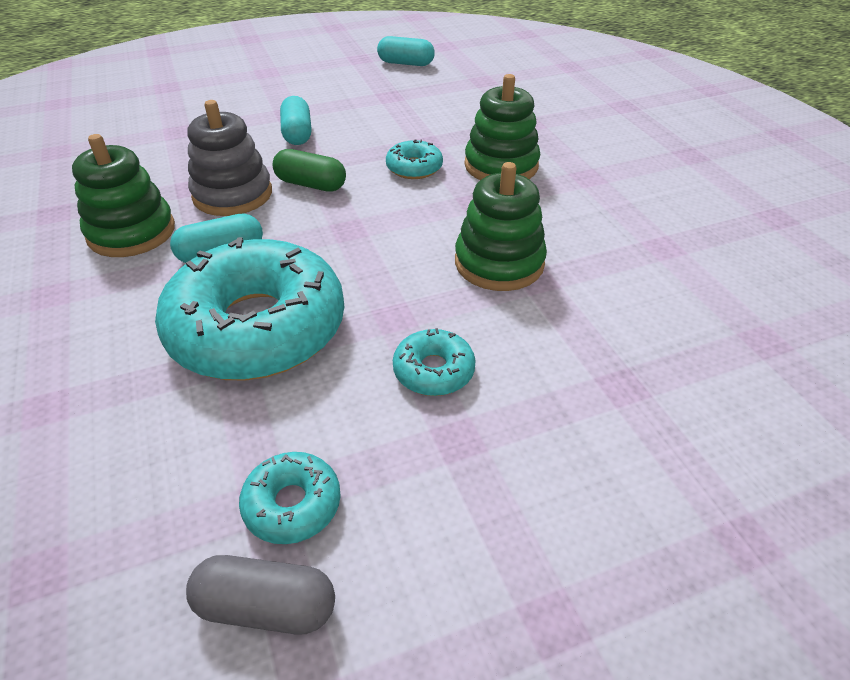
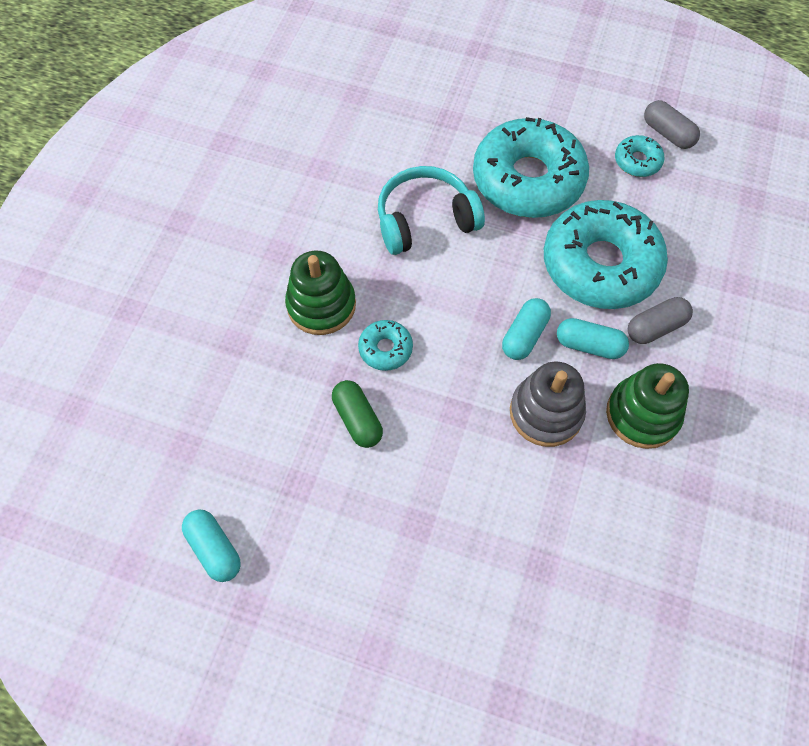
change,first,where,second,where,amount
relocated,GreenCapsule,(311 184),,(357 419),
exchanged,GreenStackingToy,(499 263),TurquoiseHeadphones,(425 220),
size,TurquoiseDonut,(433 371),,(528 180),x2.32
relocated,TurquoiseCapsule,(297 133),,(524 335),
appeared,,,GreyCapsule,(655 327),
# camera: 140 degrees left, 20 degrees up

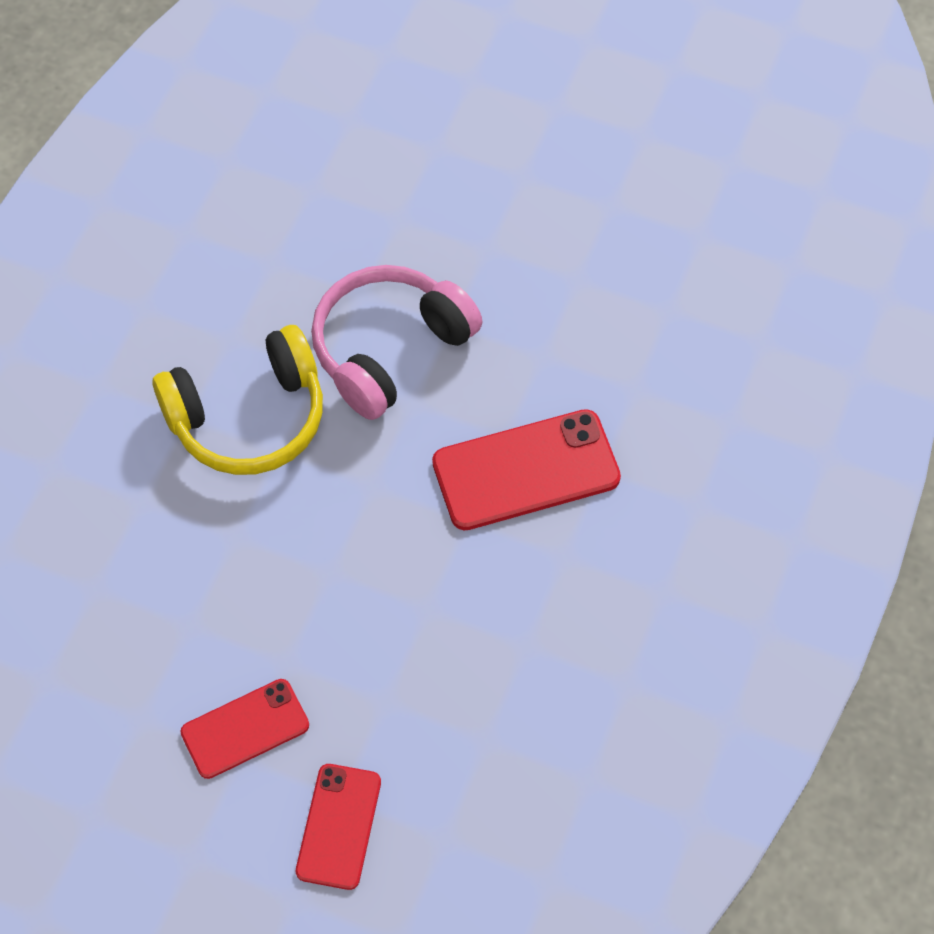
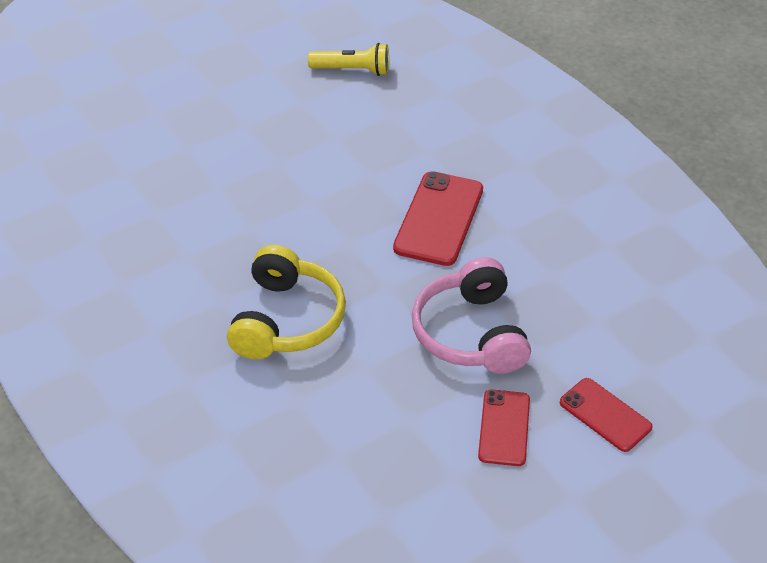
change,first,where,second,where,amount
appeared,,,YellowFlashlight,(352 70),
relocated,PinkHeadphones,(389 349),,(471 333),
# camera: 55 degrees left, 15 degrees down

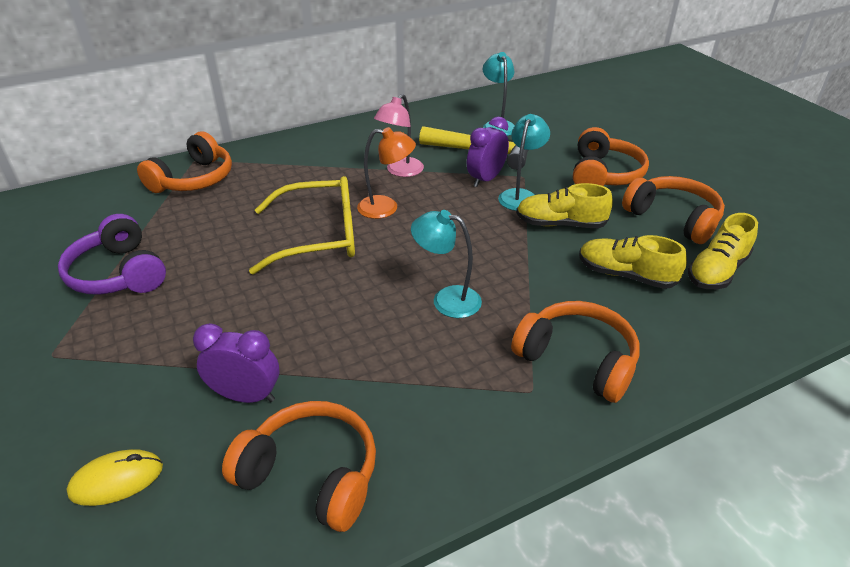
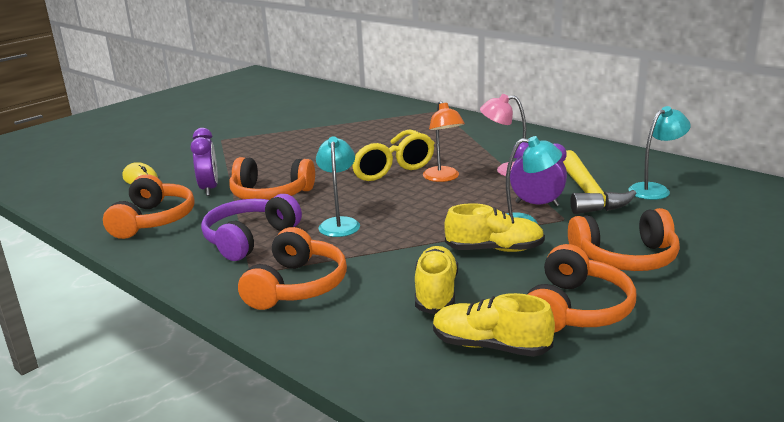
change,first,where,second,where,amount
relocated,PurpleHeadphones,(119 273),,(249 239),
relocated,OrangeHeadphones,(194 179),,(271 194),
spun,YellowShoe,(560 224),,(495 249),105 degrees clockwise
# camera: 70 degrees right, 15 degrees down

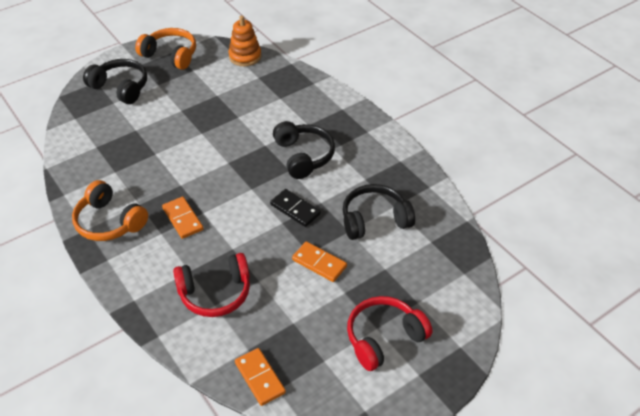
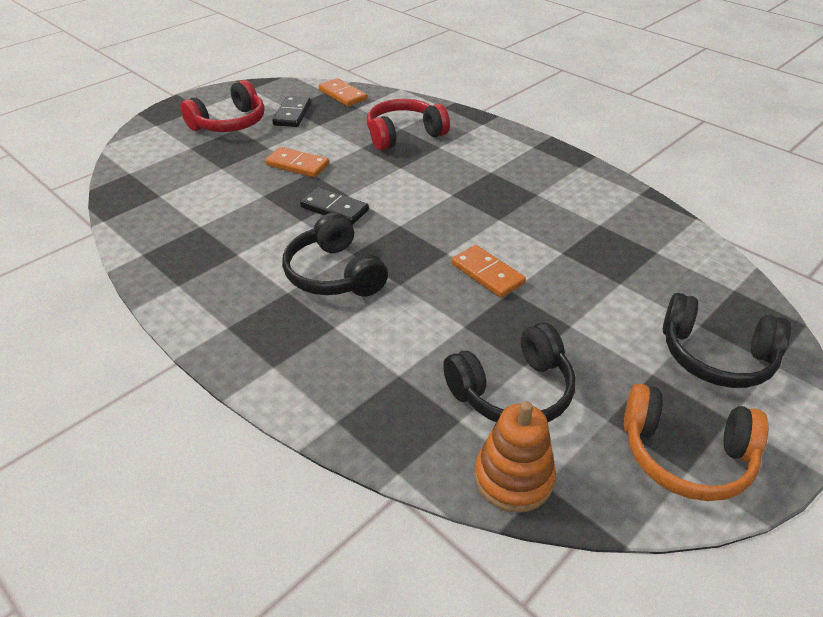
change,first,where,second,where,amount
appeared,,,BlackDomino,(292 114),
relocated,BlackHeadphones,(374 220),,(512 391),
relocated,OrangeDomino,(182 219),,(487 274),
missing,OrangeHeadphones,(109 222),,,
# camera: 170 degrees right, 5 degrees down

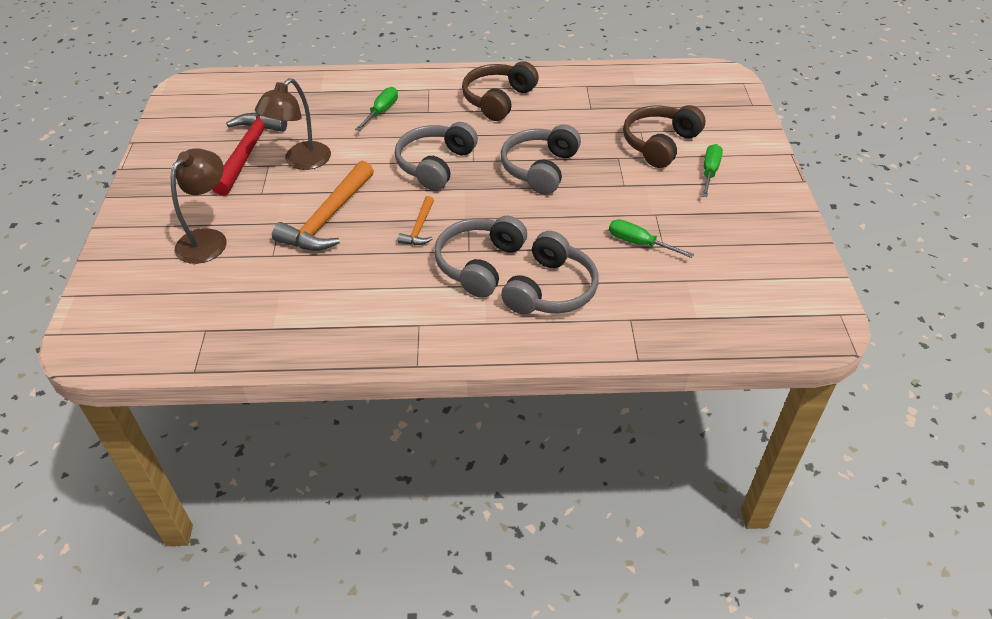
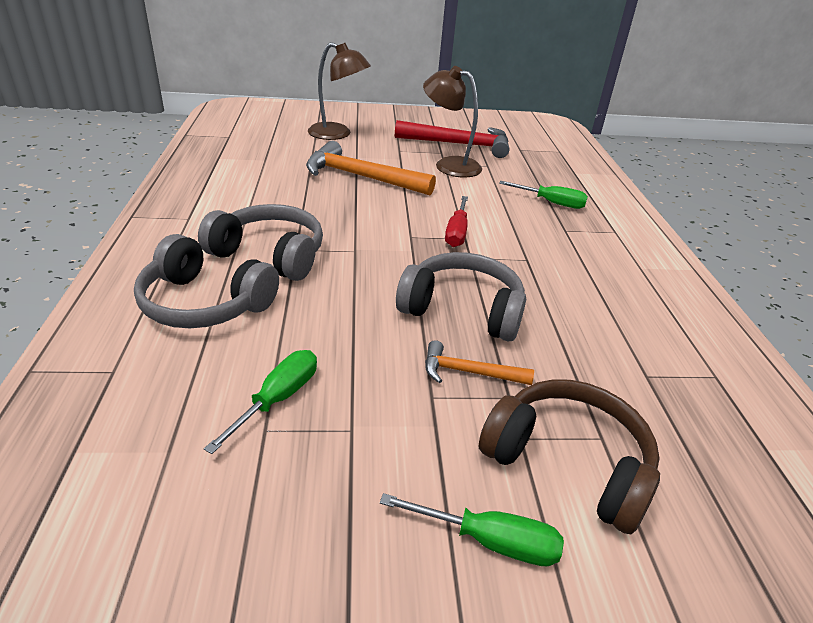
change,first,where,second,where,amount
relocated,OrangeHammer,(419 228),,(468 372),
exchanged,GreyHeadphones,(435 165),RedScrewdriver,(457 232),
missing,BrownHeadphones,(498 100),,,
# camera: 85 degrees right, 10 degrees down

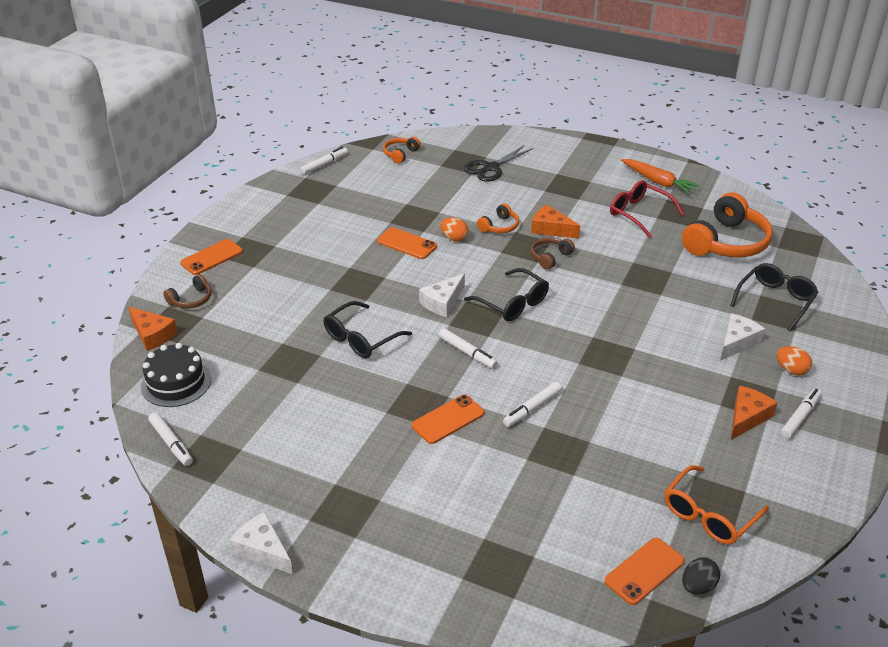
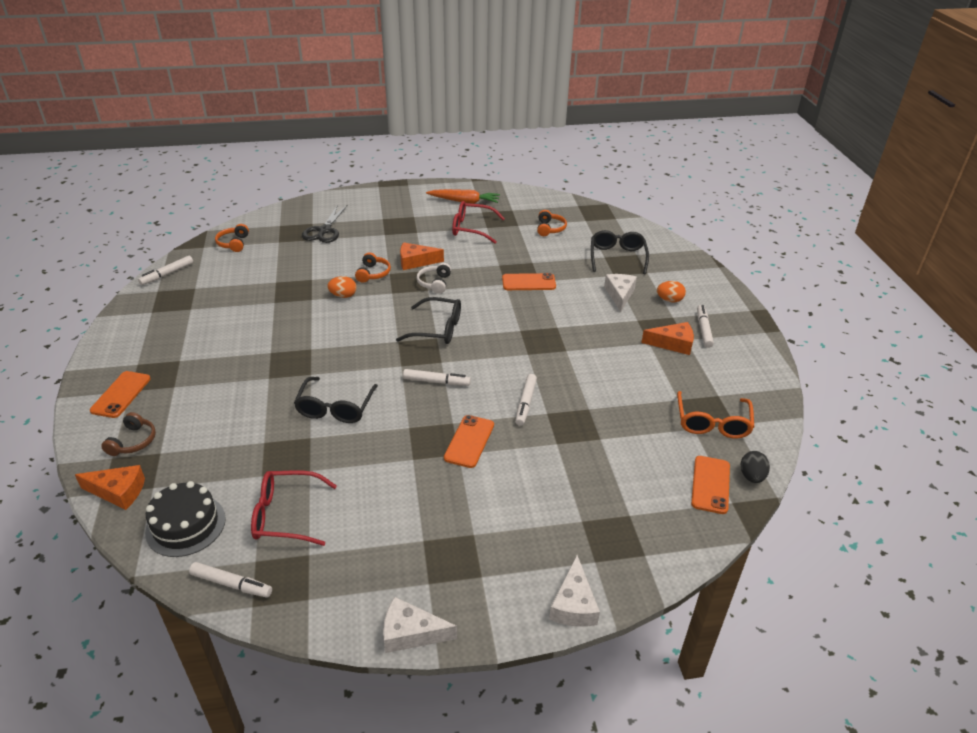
change,first,where,second,where,amount
spun,WhiteMarker,(324 164),,(167 274),150 degrees counterclockwise
appeared,,,RedGlasses,(286 515),
colour,BrownHeadphones,(550 257),WhiteHeadphones,(435 283),
relocated,OrangePhone,(406 244),,(528 282),
size,OrangeHeadphones,(726 242),,(549 229),x0.48
relocated,WhiteCheese,(442 302),,(573 604),
spun,OrangeCheese,(747 417),,(673 344),90 degrees clockwise
# camera: 35 degrees left, 0 degrees up

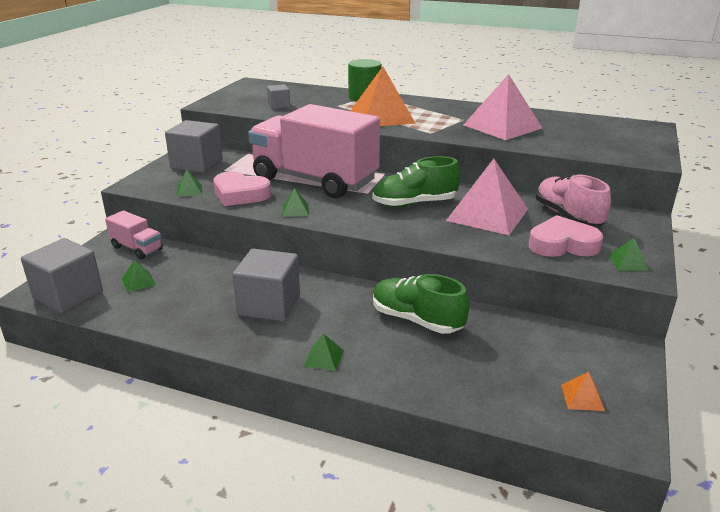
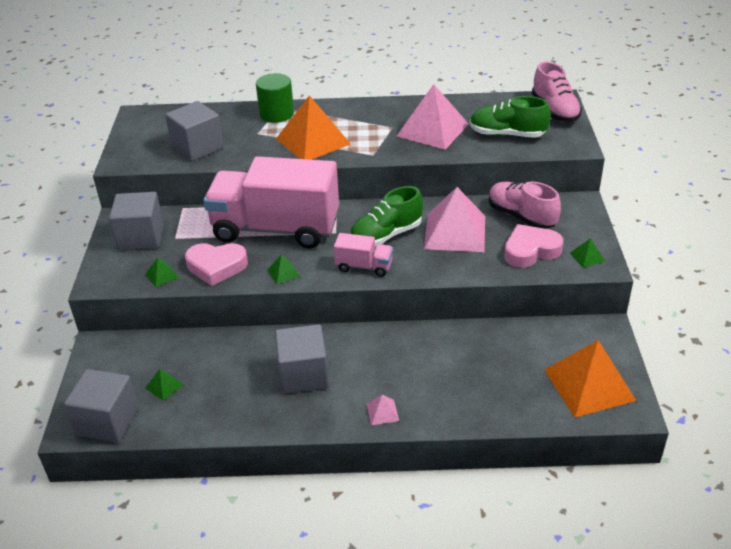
change,first,where,second,where,amount
size,GreyCube,(279 106),,(197 147),x1.91
relocated,PinkTruck,(137 248),,(364 266),
colour,GreenPyramid,(324 358),PinkPyramid,(382 412),
relocated,GreenShoe,(416 320),,(507 134),
appeared,,,PinkShoe,(555 111),
size,OrangePyramid,(582 397),,(589 385),x2.41
# camera: 20 degrees left, 10 degrees up

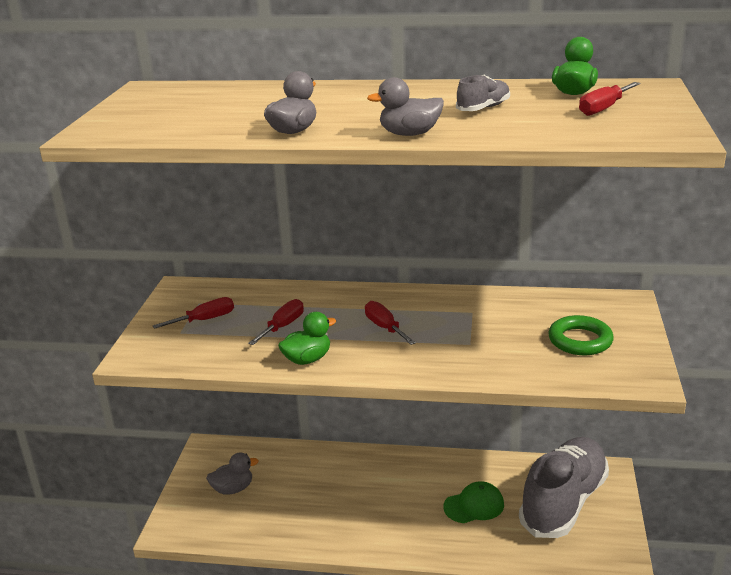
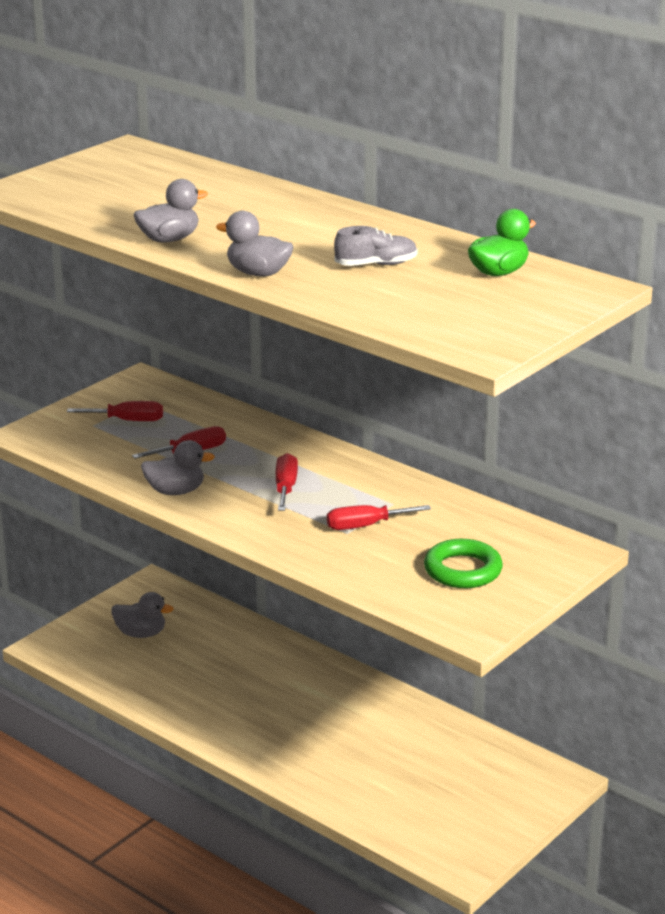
change,first,where,second,where,amount
colour,GreenDuck,(307 359),GreyDuck,(175 491),
relocated,RedScrewdriver,(604 109),,(365 526),
missing,GreenCap,(474 505),,,
missing,GreyShoe,(564 502),,,
# camera: 30 degrees right, 0 degrees up

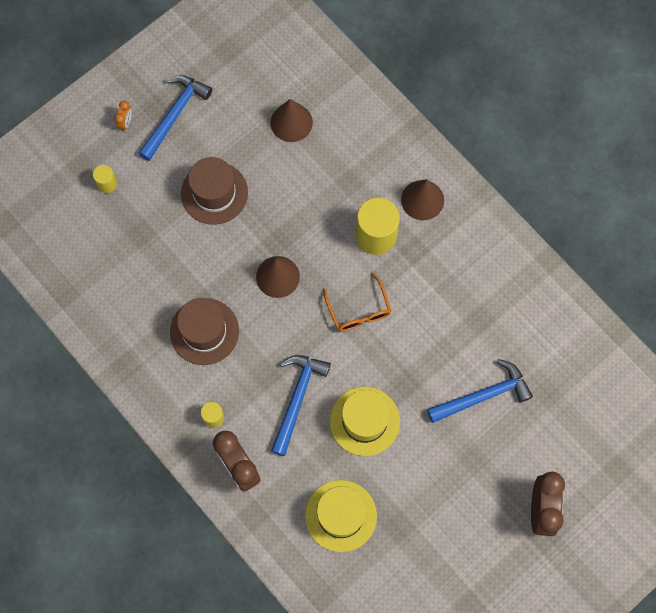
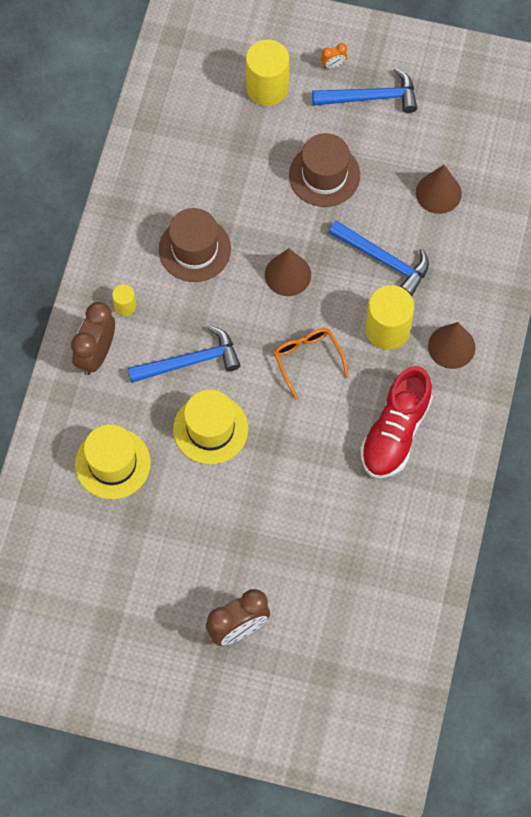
change,first,where,second,where,amount
size,YellowCylinder,(107 184),,(267 88),x2.03
spun,OrangeGlasses,(359 310),,(307 359),120 degrees clockwise
relocated,BlueHammer,(483 395),,(384 260),
appeared,,,RedShoe,(395 432),
# camera: 55 degrees right, 5 degrees down

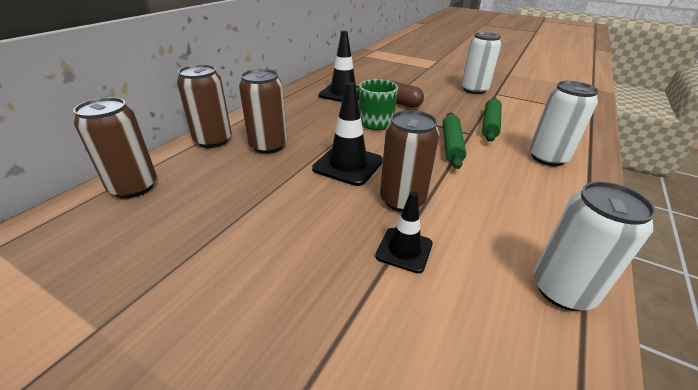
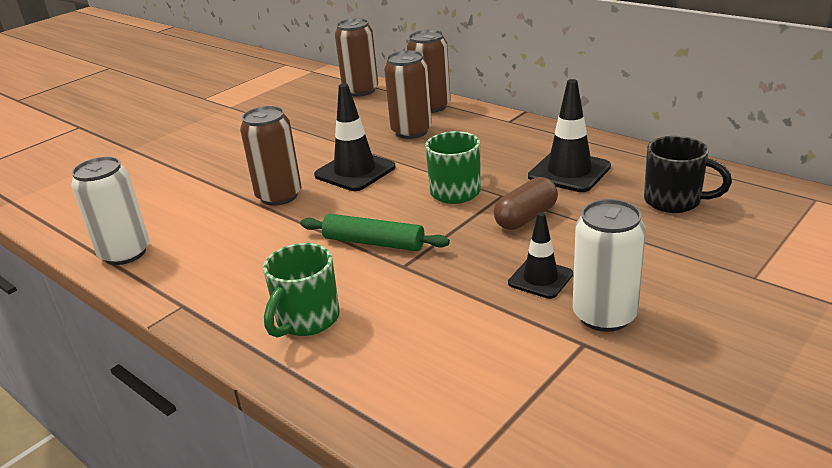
change,first,where,second,where,amount
exchanged,WhiteCan,(547 158),GreenMug,(306 320),
relocated,BlackTrafficCone,(404 250),,(540 279),
appeared,,,BlackMug,(674 201),
missing,GreenRollingPin,(490 124),,,
# camera: 105 degrees right, 5 degrees down

